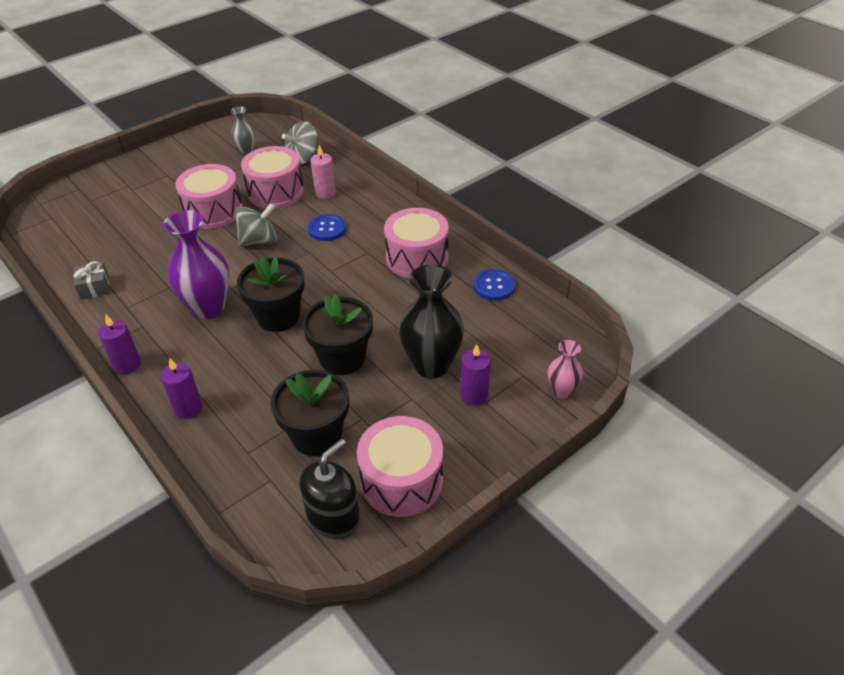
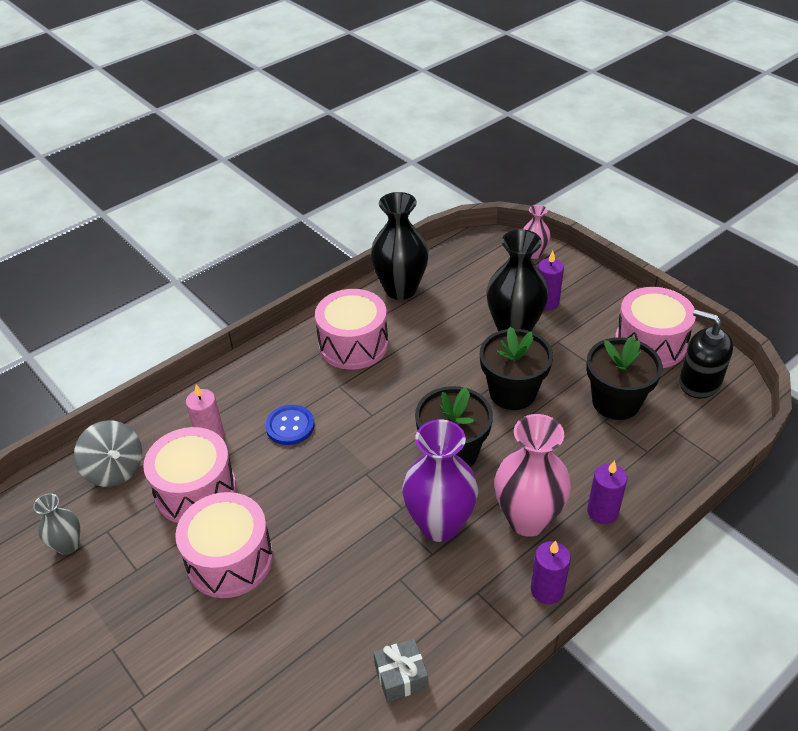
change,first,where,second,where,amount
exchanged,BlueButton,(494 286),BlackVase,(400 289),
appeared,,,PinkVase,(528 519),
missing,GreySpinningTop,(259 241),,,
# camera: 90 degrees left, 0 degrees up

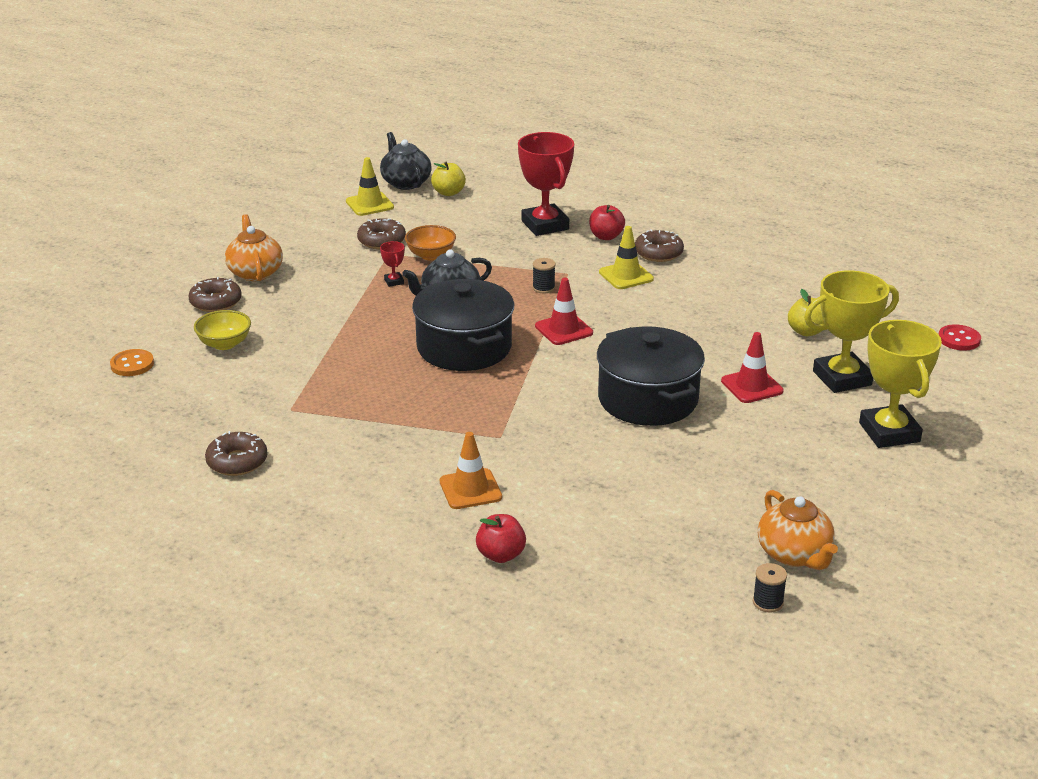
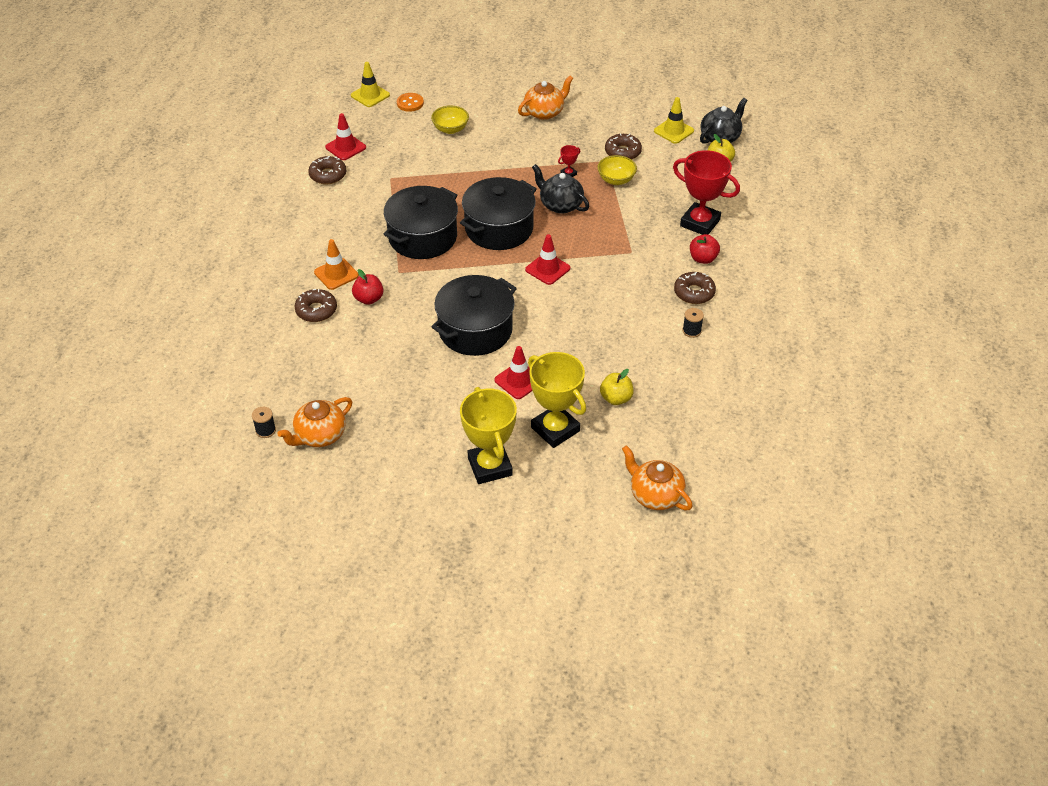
change,first,where,second,where,amount
relocated,BrownDonut,(216 302),,(316 310),
appeared,,,RedTrafficCone,(345 147),
relocated,YellowTrafficCone,(626 276),,(370 95),
relocated,RedApple,(501 555),,(369 299),
appeared,,,BlackPot,(422 237),
spun,YellowTrophy,(889 432),,(490 466),75 degrees counterclockwise
colour,OrangeBowl,(431 255),YellowBowl,(616 180),
exchanged,RedButton,(959 339),OrangeTeapot,(655 495),
spun,RedTrophy,(545 225),,(700 223),75 degrees clockwise
relocated,BlackSpool,(543 288),,(691 331),
# camera: 70 degrees right, 15 degrees up

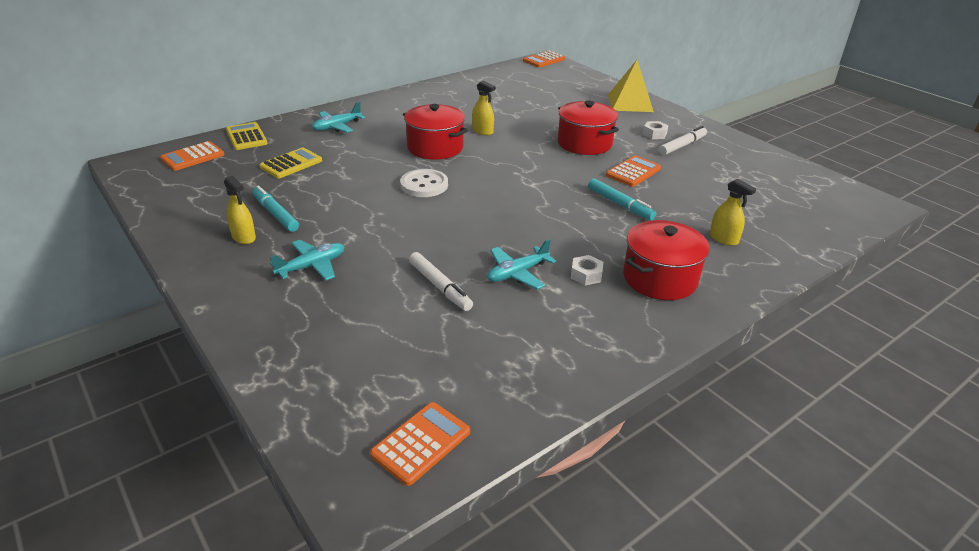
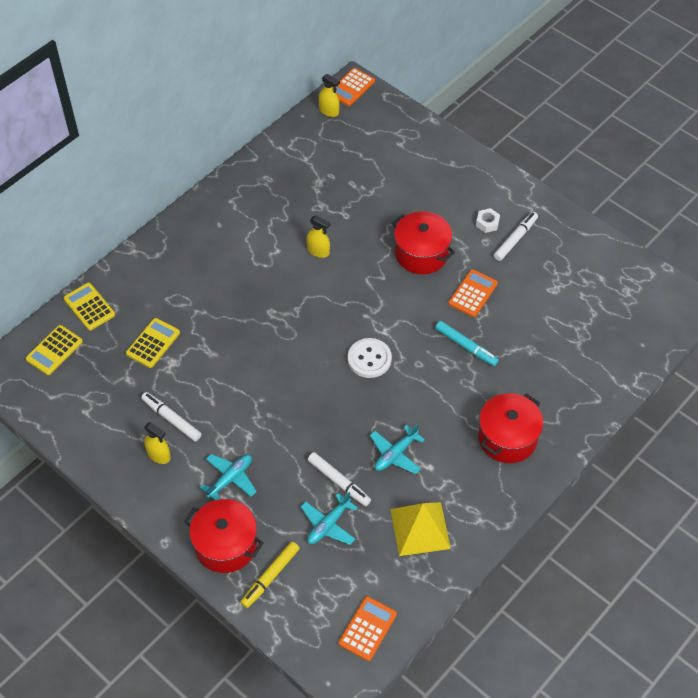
change,first,where,second,where,amount
colour,OrangeCalculator,(193 157),YellowCalculator,(54 350),
colour,TurquoiseMarker,(275 214),WhiteMarker,(171 419),
relocated,RedPot,(435 147),,(226 545),
appeared,,,YellowMarker,(270 577),
relocated,TurquoisePlane,(337 127),,(328 525),
relocated,YellowSprayBottle,(723 239),,(329 111),
relocated,WhiteButton,(424 185),,(369 359),
relocated,YellowPyramid,(630 103),,(420 528),
missing,WhiteNut,(586 275),,,
# camera: 10 degrees left, 20 degrees up

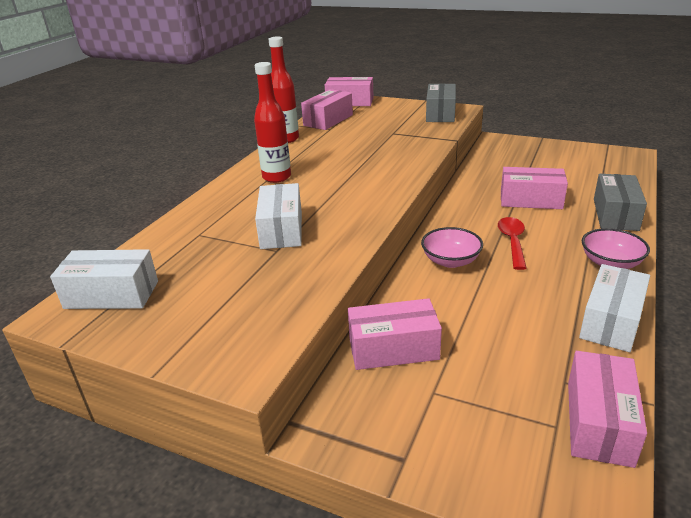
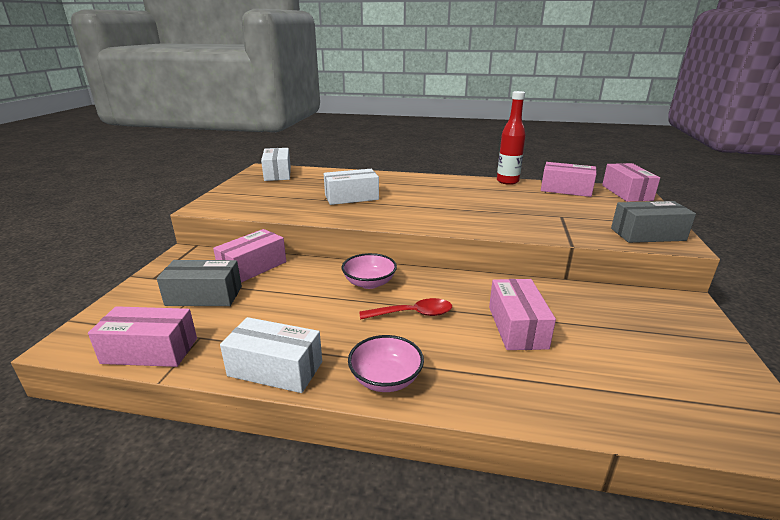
change,first,where,second,where,amount
relocated,GreyBox,(615 214),,(204 296),
spun,PinkBox,(393 349),,(253 267),60 degrees clockwise
missing,RedBottle,(276 177),,,
# camera: 75 degrees right, 5 degrees down

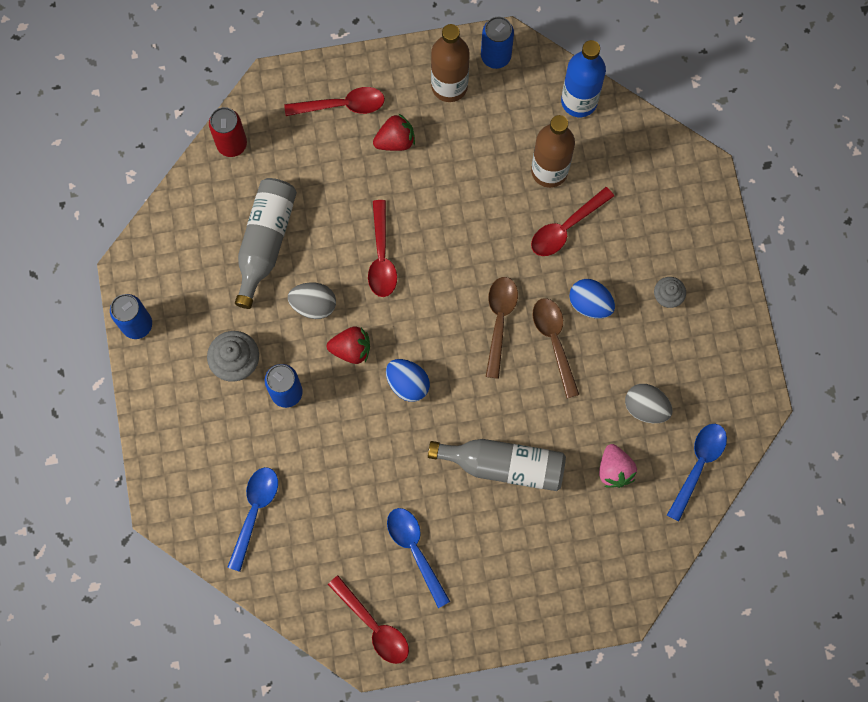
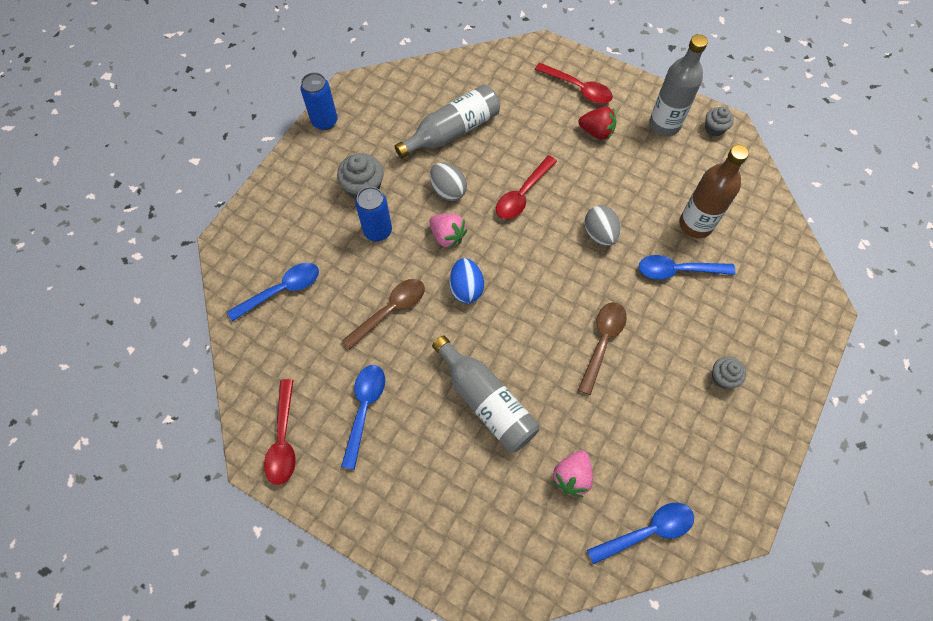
change,first,where,second,where,amount
relocated,BrownSpoon,(499 321),,(390 310),
colour,RedStrawberry,(351 349),PinkStrawberry,(447 236),
relocated,GreyEgg,(646 407),,(600 234),
colour,RedSpoon,(566 228),BlueSpoon,(677 270),
colour,BrownBottle,(449 86),GreyBottle,(664 125),
exchanged,BlueCan,(496 56),GreyCupcake,(714 129),
missing,RedCan,(232 144),,,
missing,BlueBottle,(579 101),,,
missing,BlueEgg,(590 304),,,
# camera: 40 degrees right, 10 degrees down

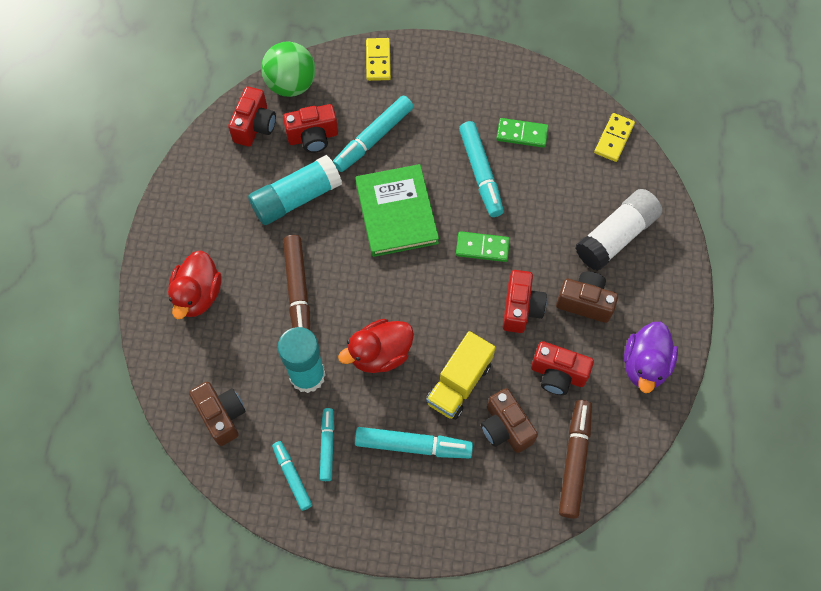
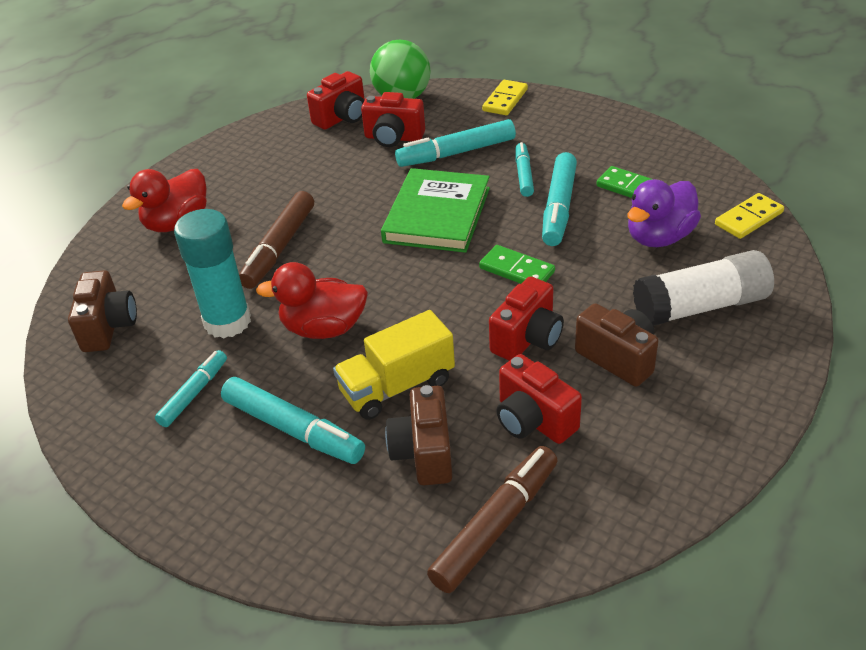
change,first,where,second,where,amount
relocated,TurquoiseMarker,(292 476),,(524 175),
relocated,PurpleDuck,(645 365),,(659 237),
missing,TurquoiseGlueStick,(296 198),,,
# camera: 30 degrees right, 25 degrees down

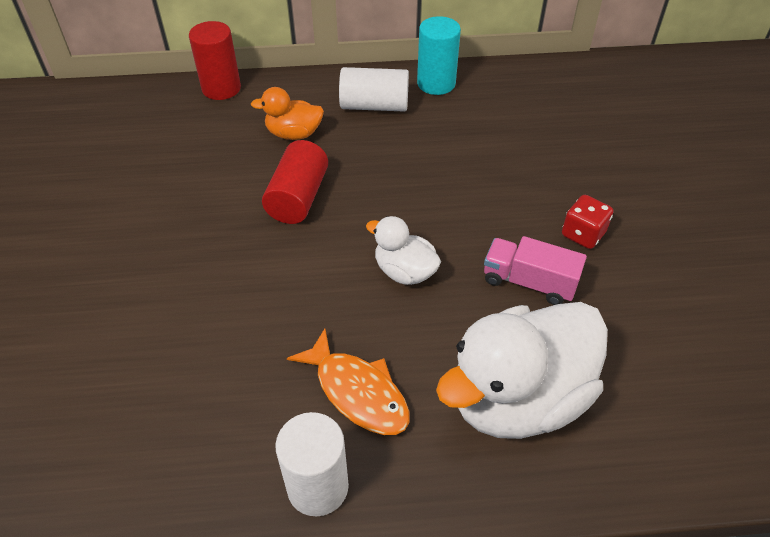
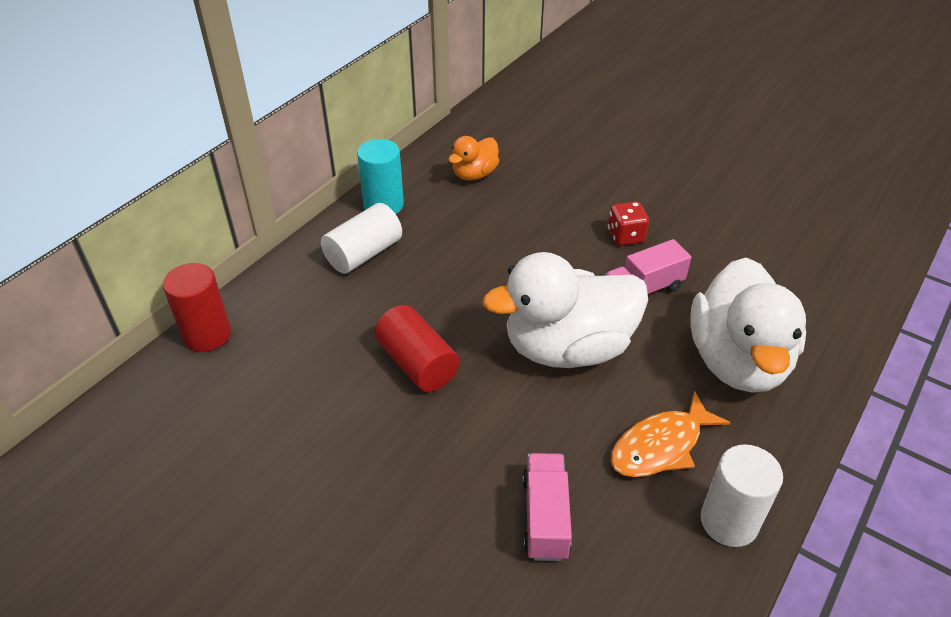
change,first,where,second,where,amount
relocated,OrangeDuck,(294 134),,(474 174),
size,WhiteDuck,(404 271),,(567 348),x2.03
appeared,,,PinkTruck,(545 517),
spun,OrangeFish,(357 392),,(660 446),150 degrees clockwise
# camera: 50 degrees left, 5 degrees down

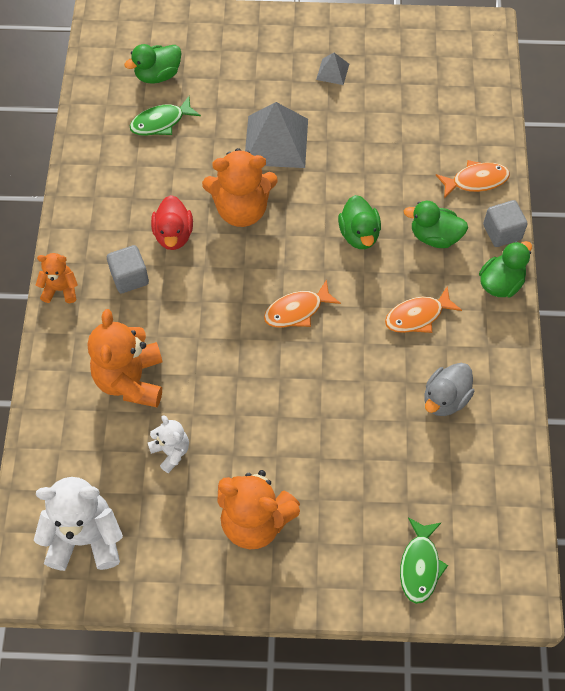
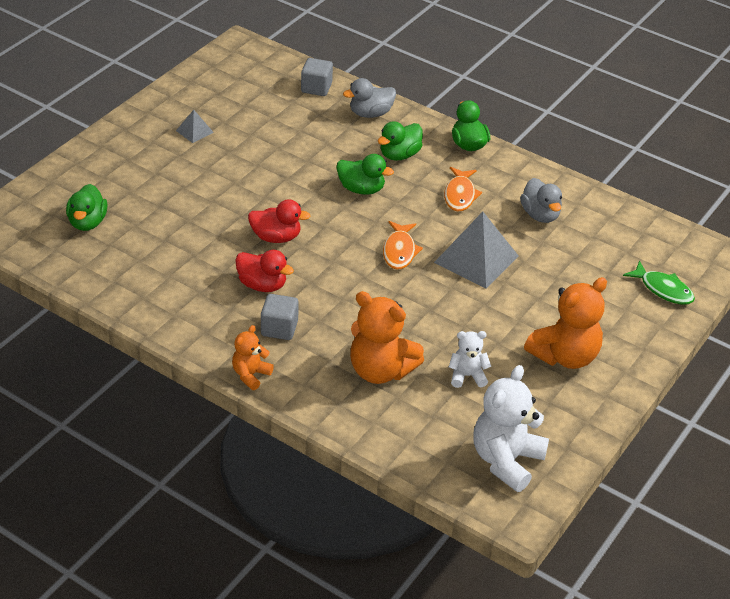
change,first,where,second,where,amount
exchanged,OrangeTeddyBear,(241 209),RedDuck,(276 237),
relocated,GreyCube,(502 232),,(316 88),
exchanged,OrangeFish,(476 180),GreyDuck,(370 113),
relocated,GreyPyramid,(276 141),,(476 259),
missing,GreenFish,(161 122),,,
# camera: 60 degrees left, 20 degrees down

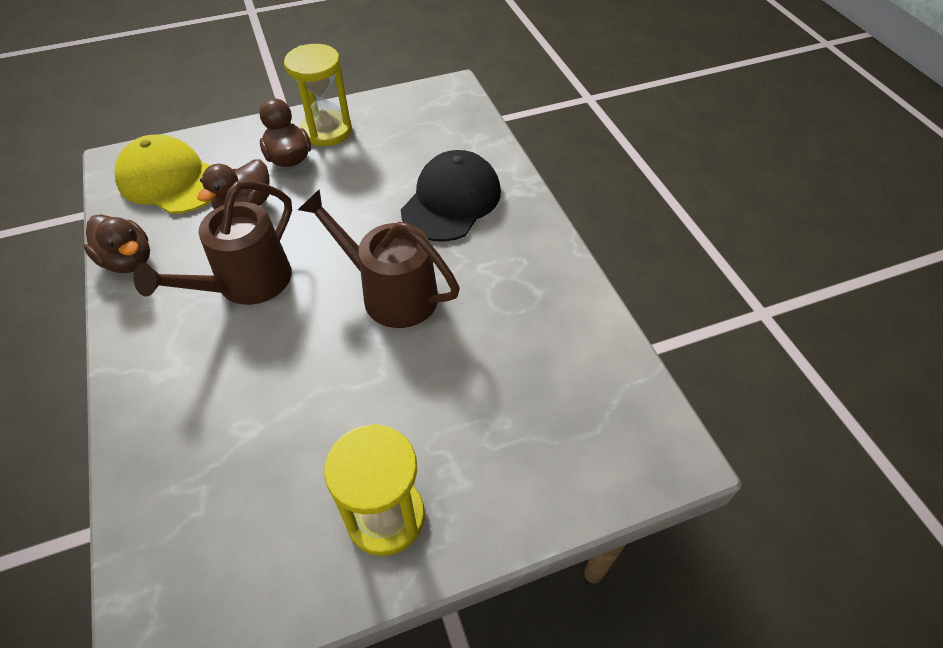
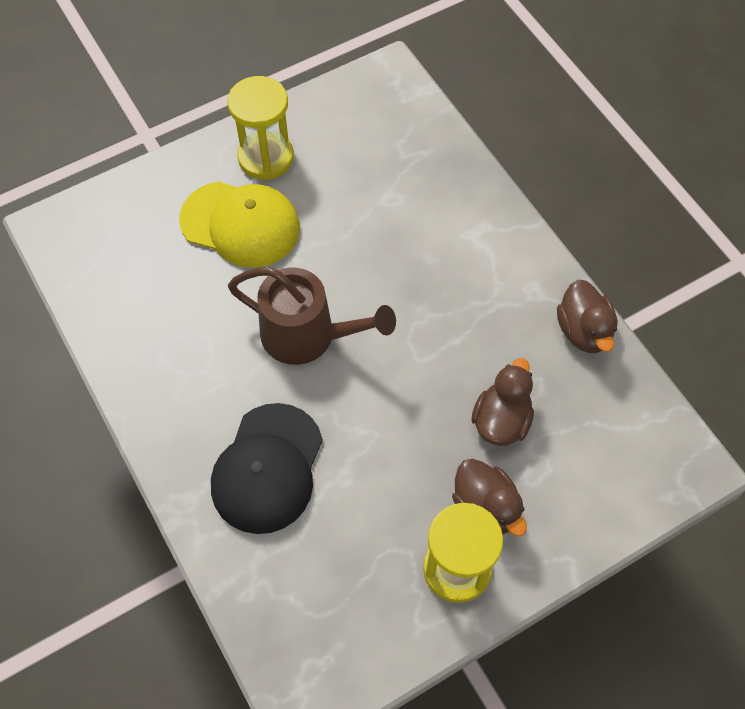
change,first,where,second,where,amount
relocated,YellowCap,(171 180),,(240 224),
spun,BrownDuck,(128 261),,(583 331),135 degrees counterclockwise
missing,BrownWateringCan,(246 284),,,
# camera: 170 degrees right, 10 degrees up

